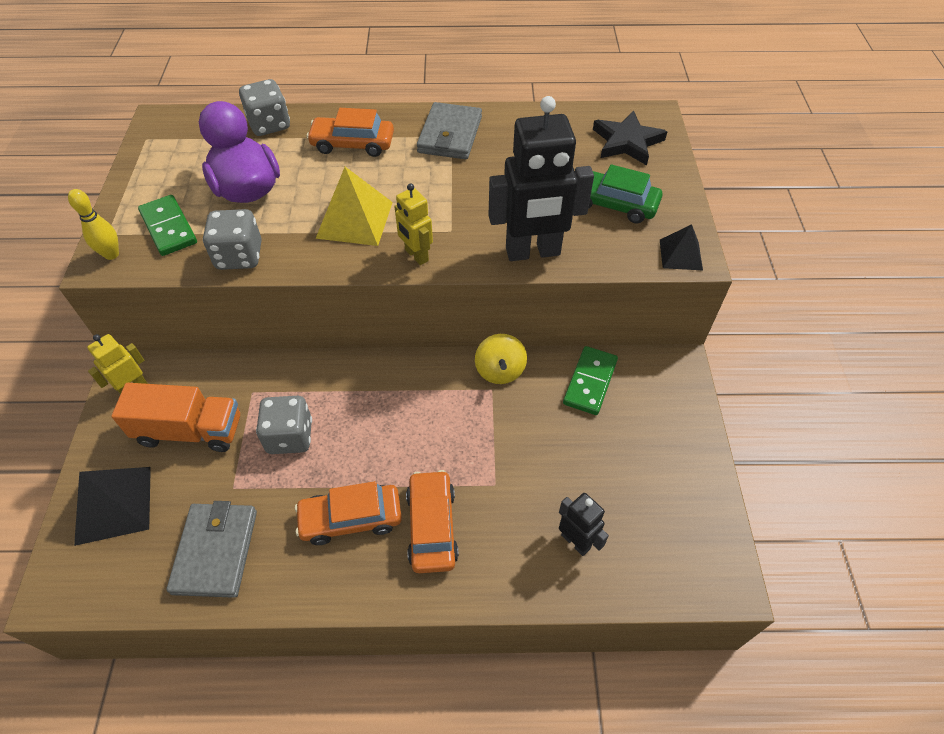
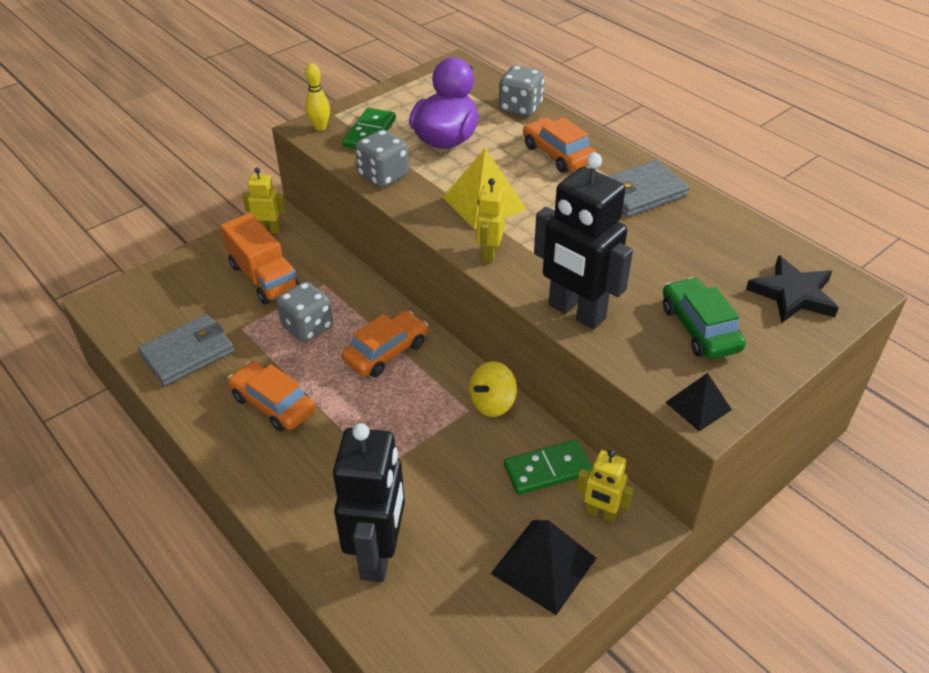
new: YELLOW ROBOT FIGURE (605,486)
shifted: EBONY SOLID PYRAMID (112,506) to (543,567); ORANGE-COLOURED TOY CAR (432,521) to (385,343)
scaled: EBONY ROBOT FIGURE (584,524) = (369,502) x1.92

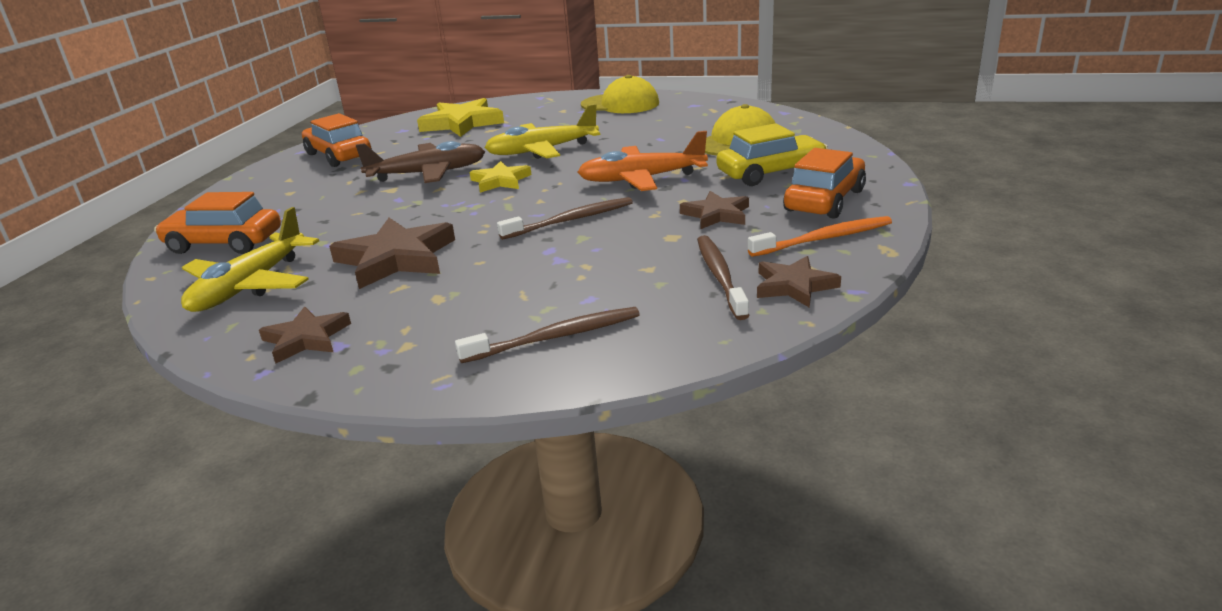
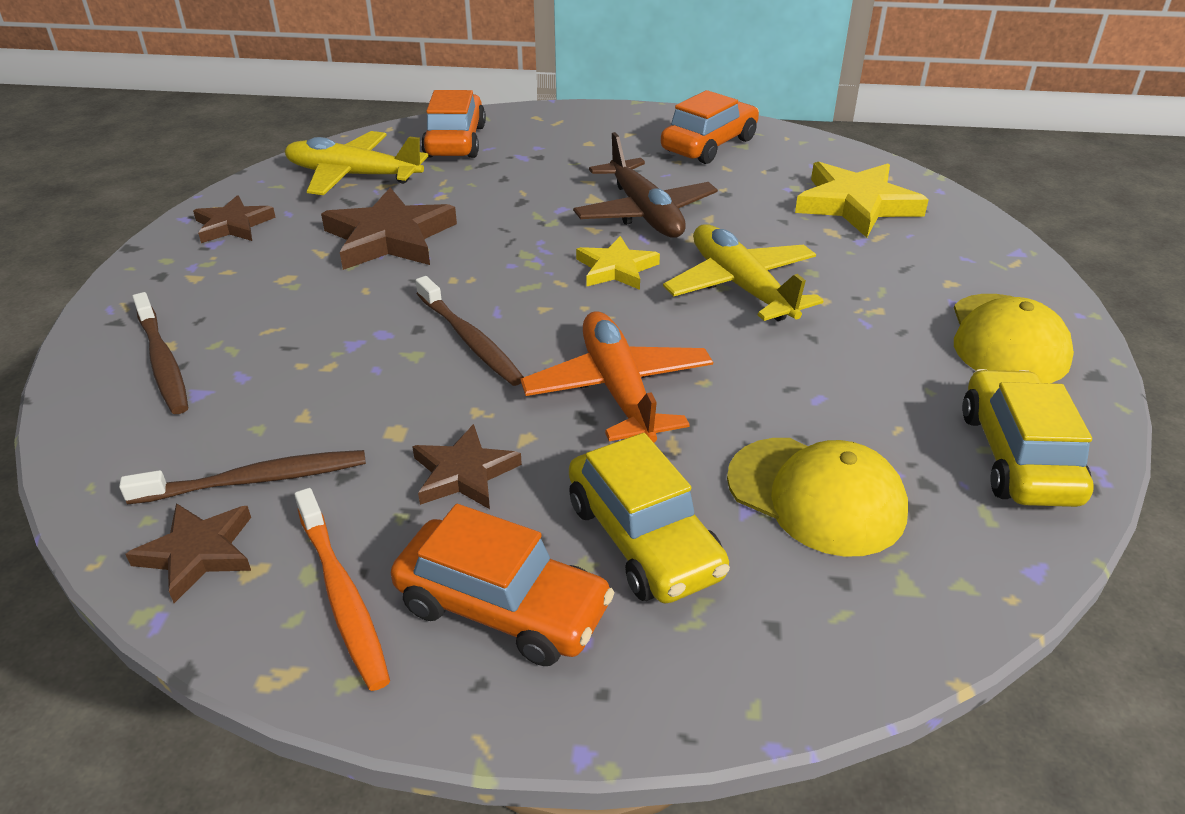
new: YELLOW TOY CAR (1028,438)

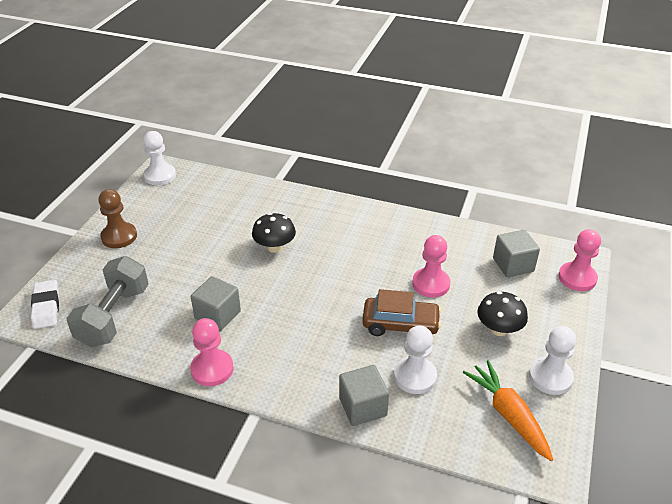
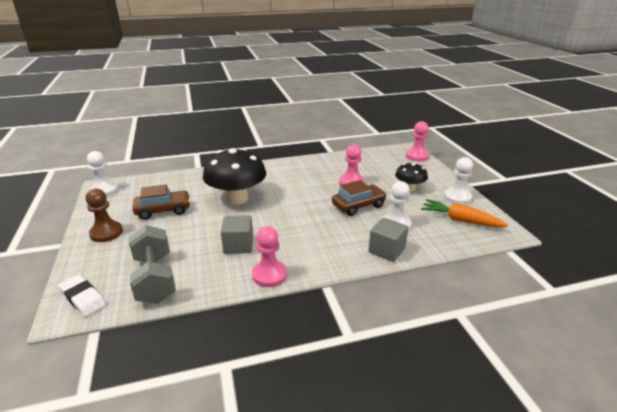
gone: ASH-GREY BLOCK (516,253)
new: RUSSET TOY CAR (162,202)
scaled: EBONY FUNGUS (274,233) = (234,176) x1.85

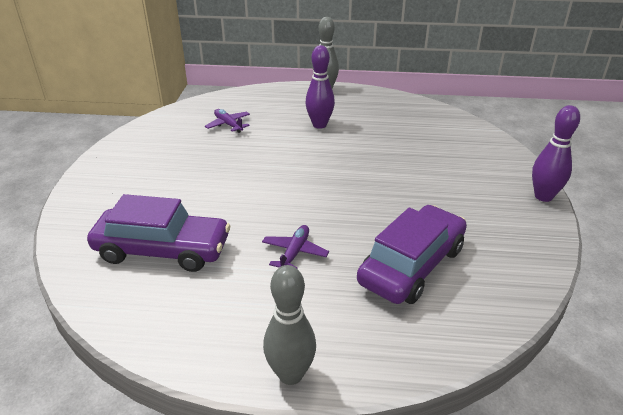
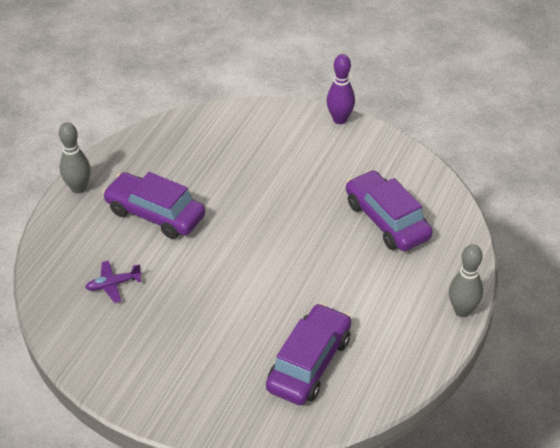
gone: ROYAL PURPLE AEROPLANE (295,246)
swapped: ROYAL PURPLE BOWLING PIN (320,87) to ROYAL PURPLE TOY CAR (154,205)

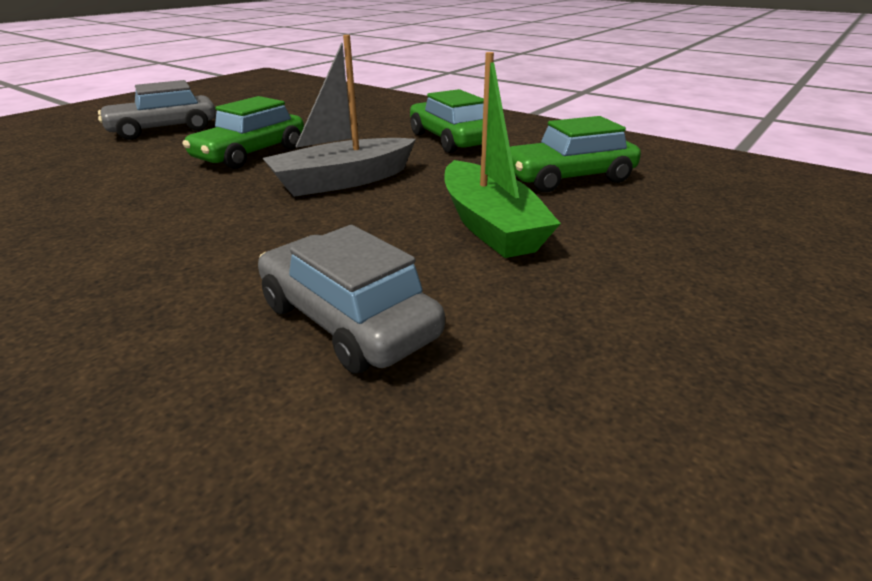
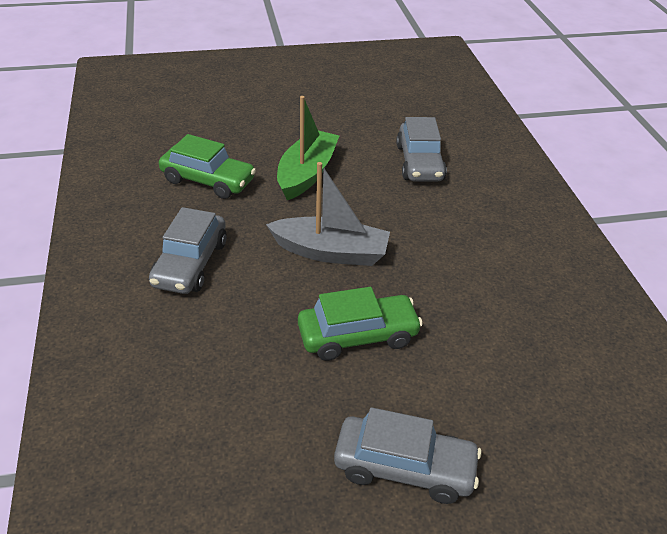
repainted: EMERALD TOY CAR (447,121) to ASH-GREY TOY CAR (188,250)

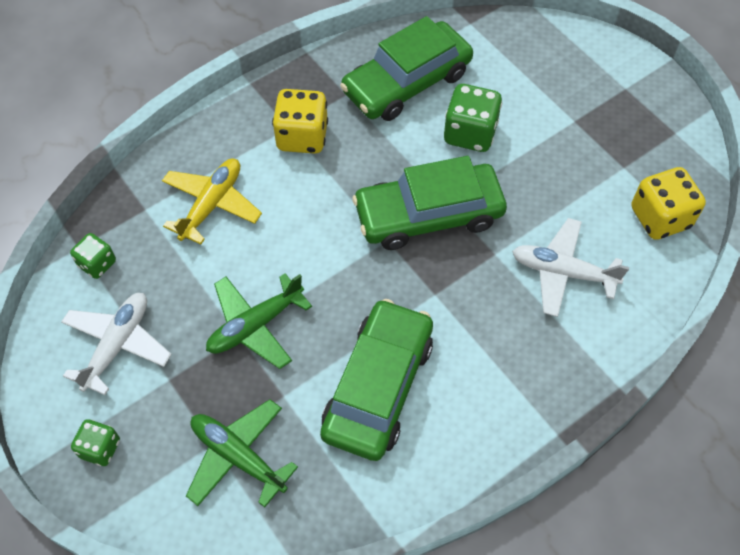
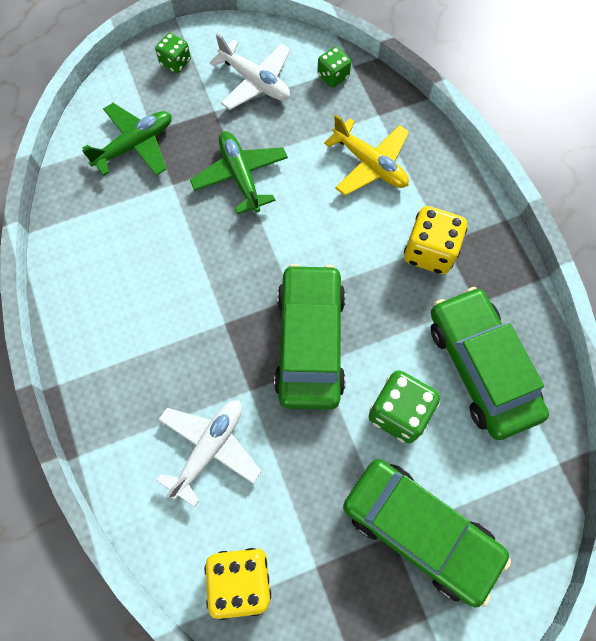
shifted: EMERALD TOY CAR (376,380) to (427,533)

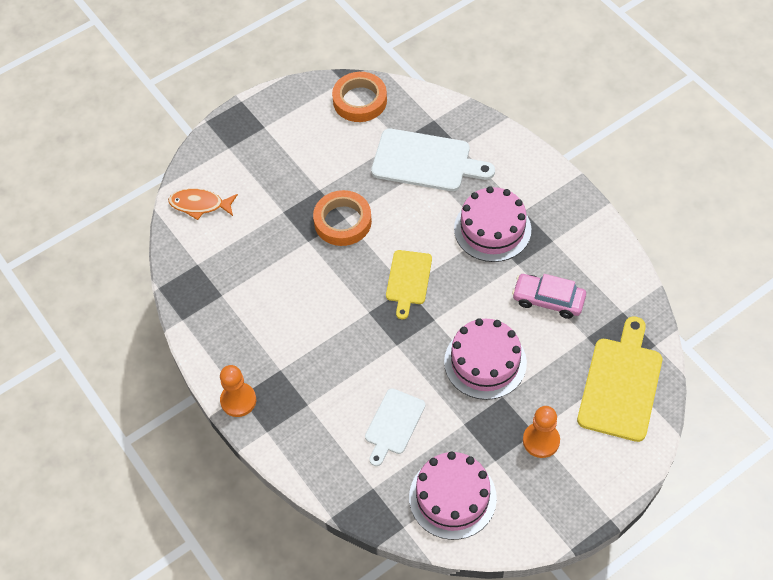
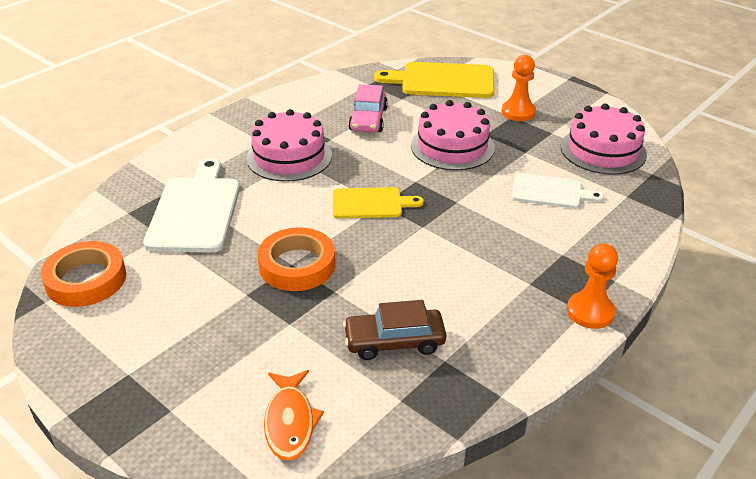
new: RUSSET TOY CAR (394,330)

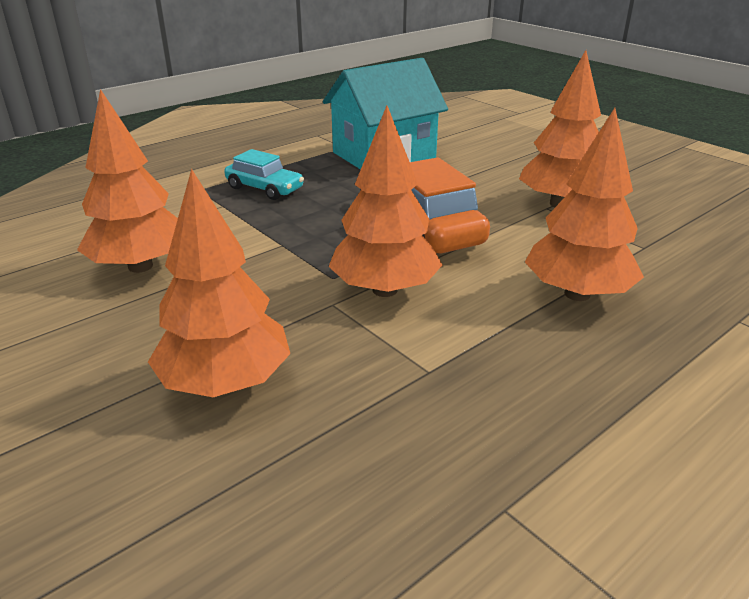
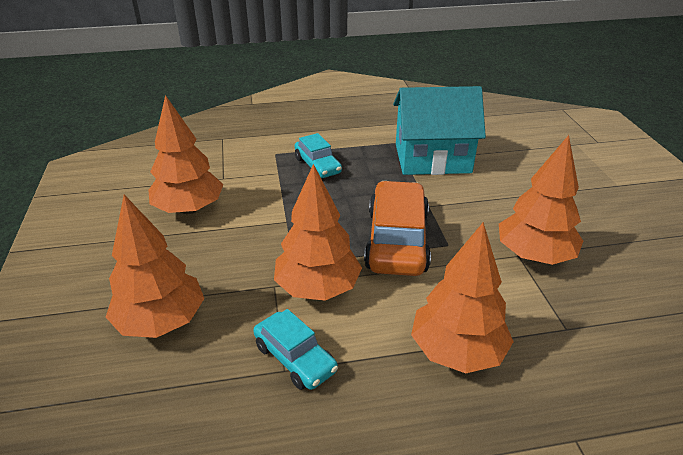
new: AQUA TOY CAR (295,349)

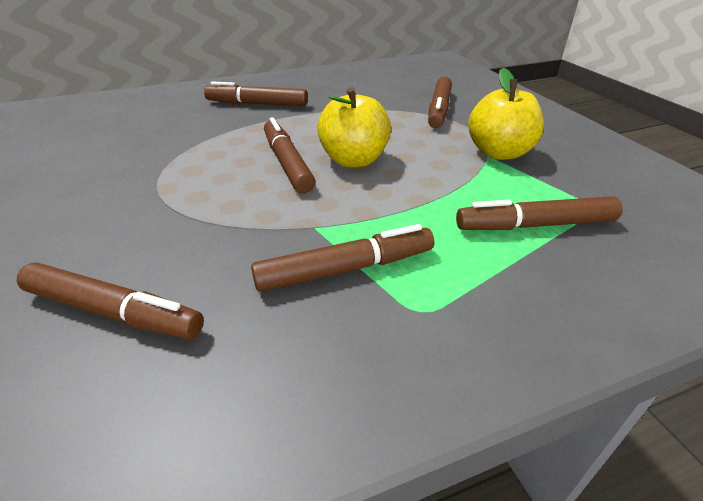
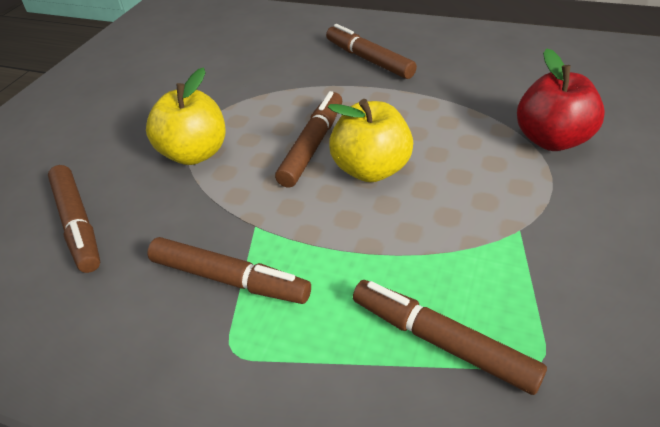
shifted: YELLOW APPLE FRUIT (506,114) to (185,116)
swapped: RUSSET MARKER PEN (440,102) to CRIMSON APPLE FRUIT (561,99)

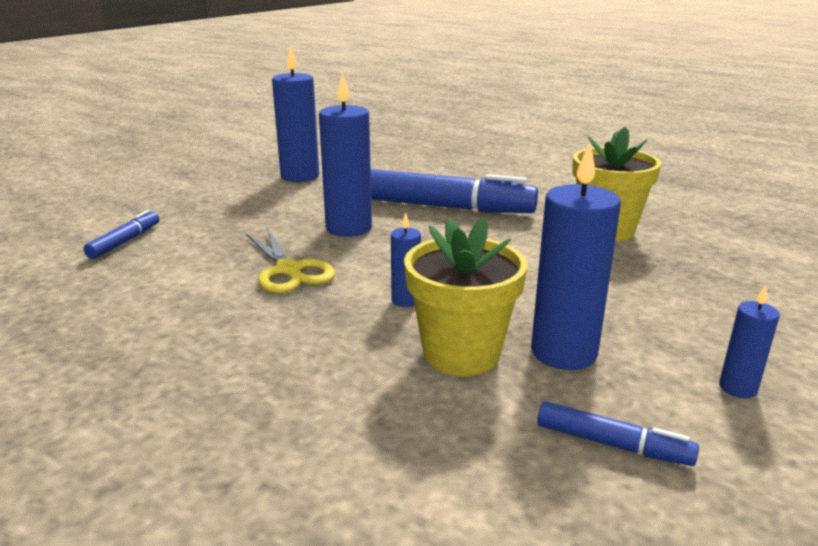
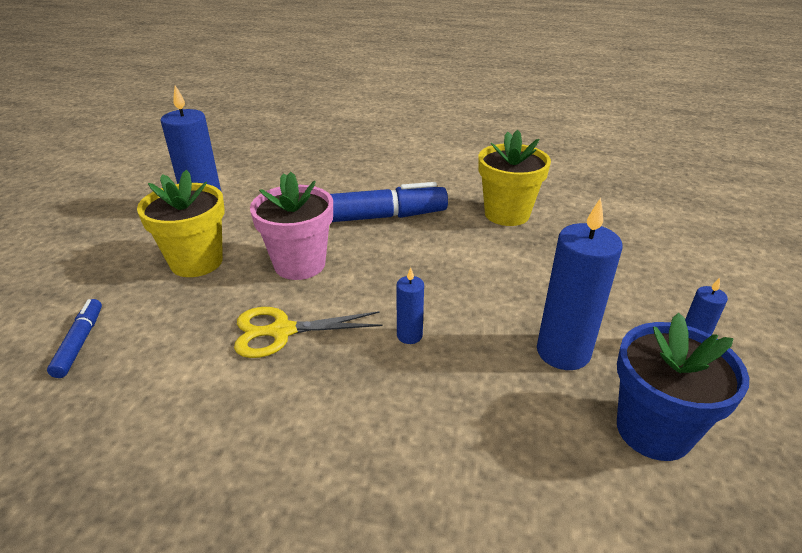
shifted: YELLOW FLOWER POT (465,296) to (181,223)
swapped: ROYAL BLUE PILLAR CANDLE (345,155) to ROSE-PINK FLOWER POT (291,226); ROYAL BLUE MARKER PEN (618,433) to ROYAL BLUE FLOWER POT (683,387)
rotated: YELLOW SHEARS (290,261) = (308,332) 135 degrees clockwise

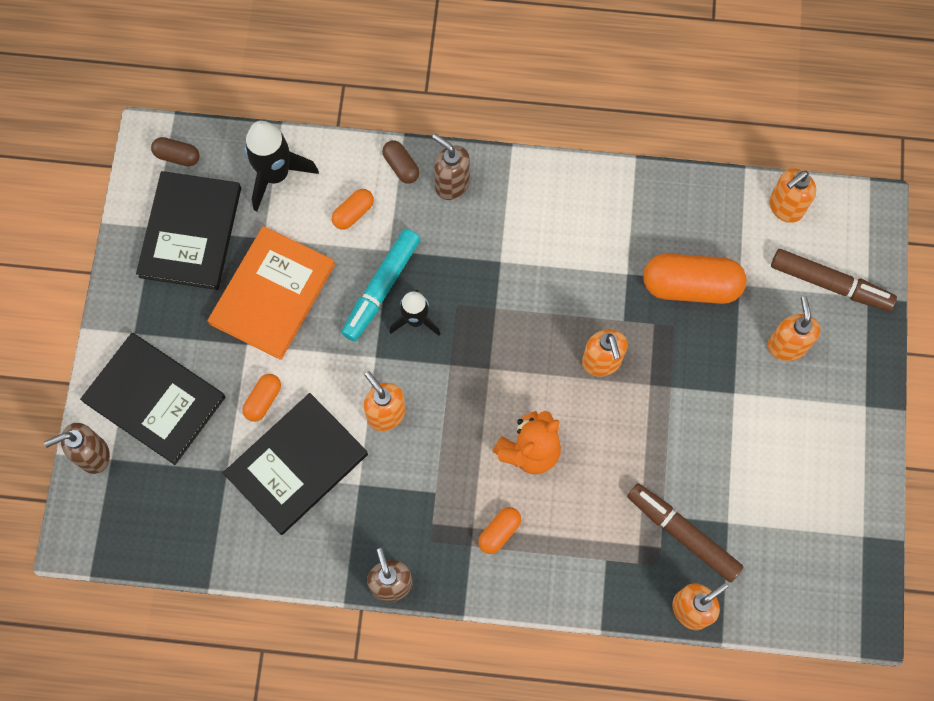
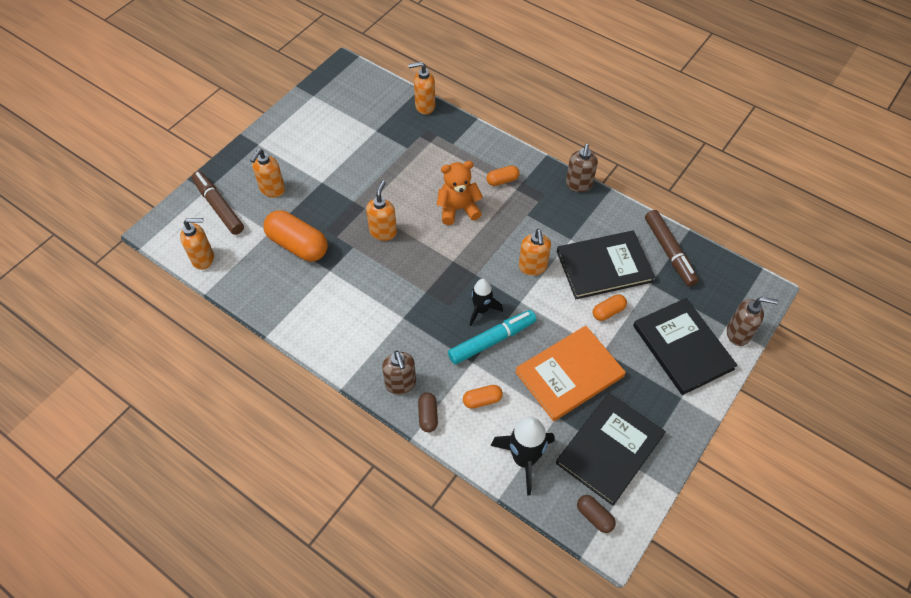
shifted: RUSSET MARKER PEN (685,533) to (672,248)

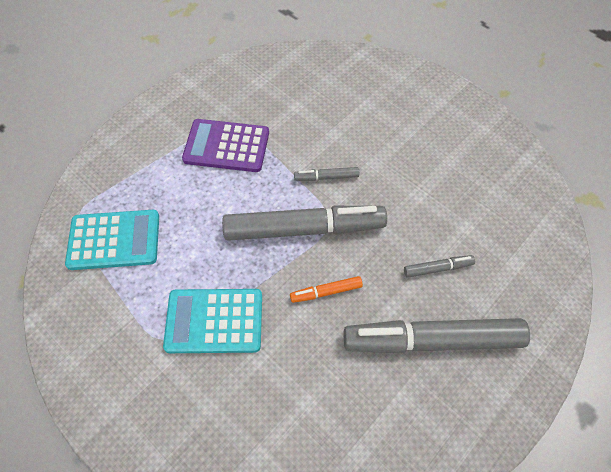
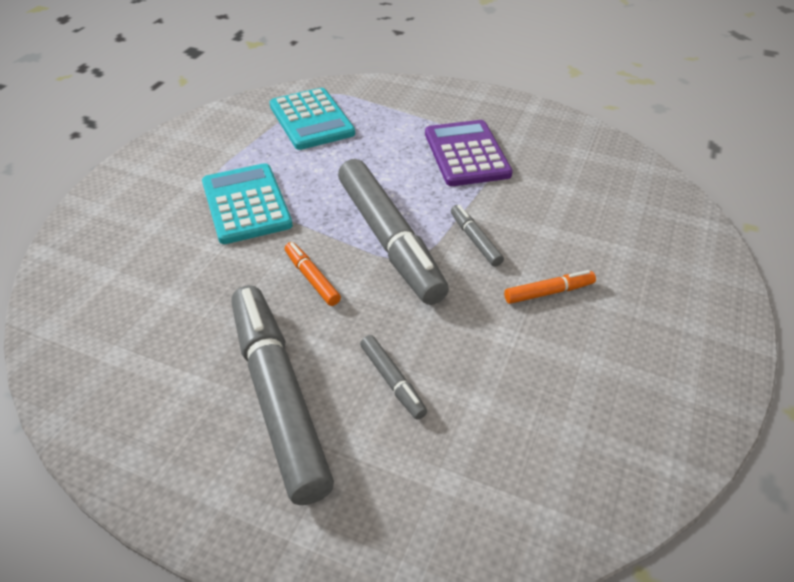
new: ORANGE-COLOURED MARKER PEN (550,287)

